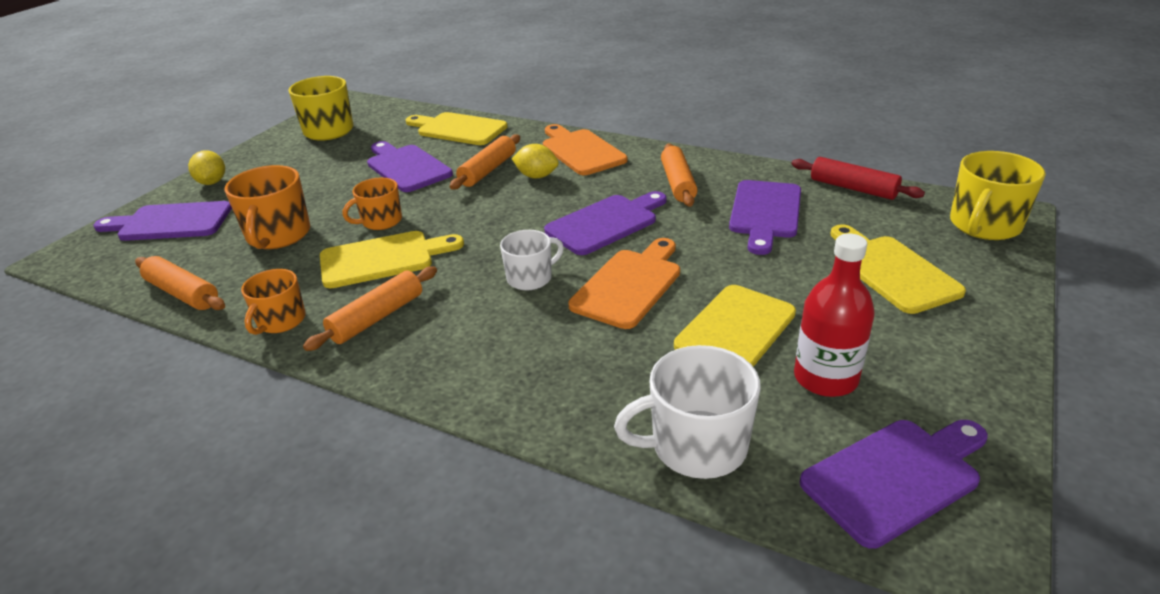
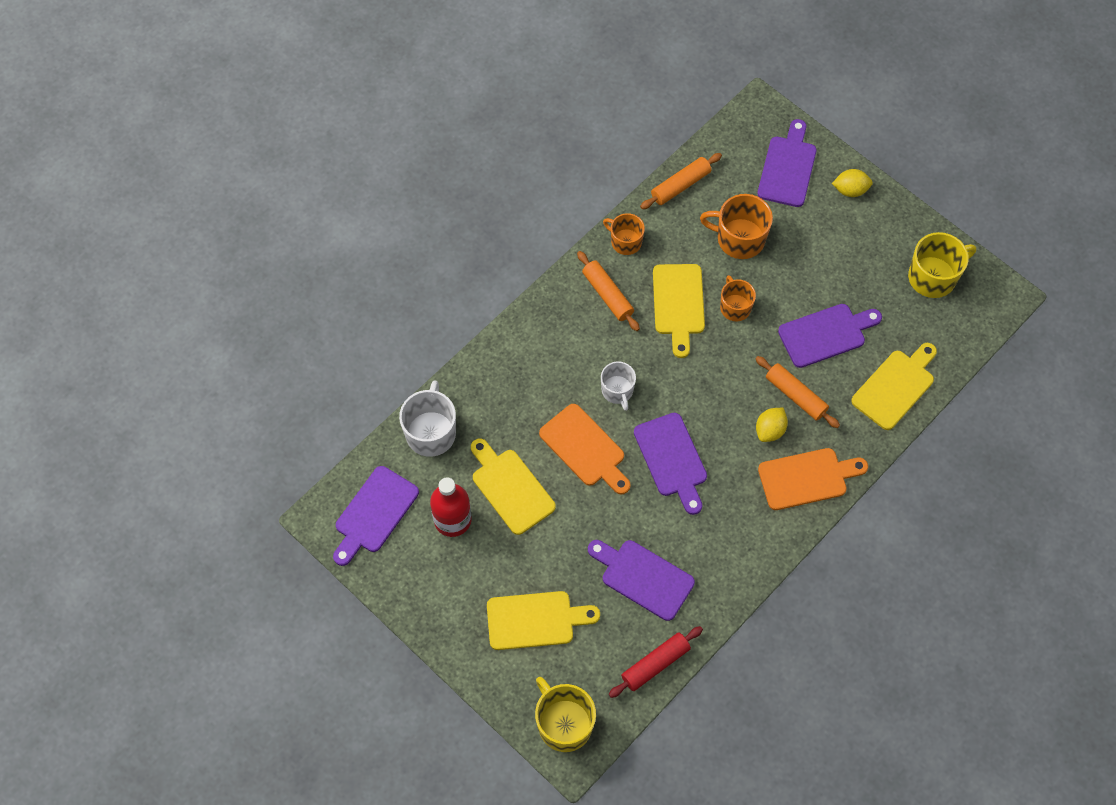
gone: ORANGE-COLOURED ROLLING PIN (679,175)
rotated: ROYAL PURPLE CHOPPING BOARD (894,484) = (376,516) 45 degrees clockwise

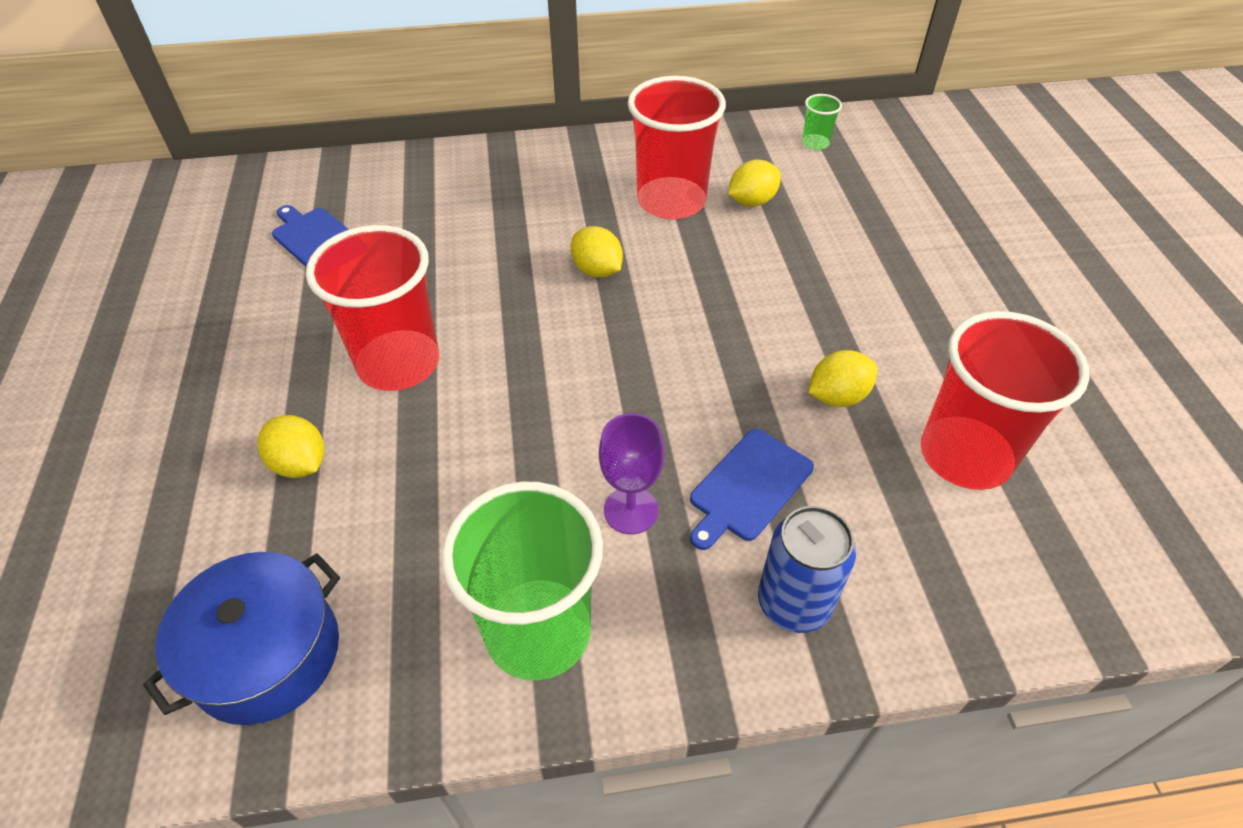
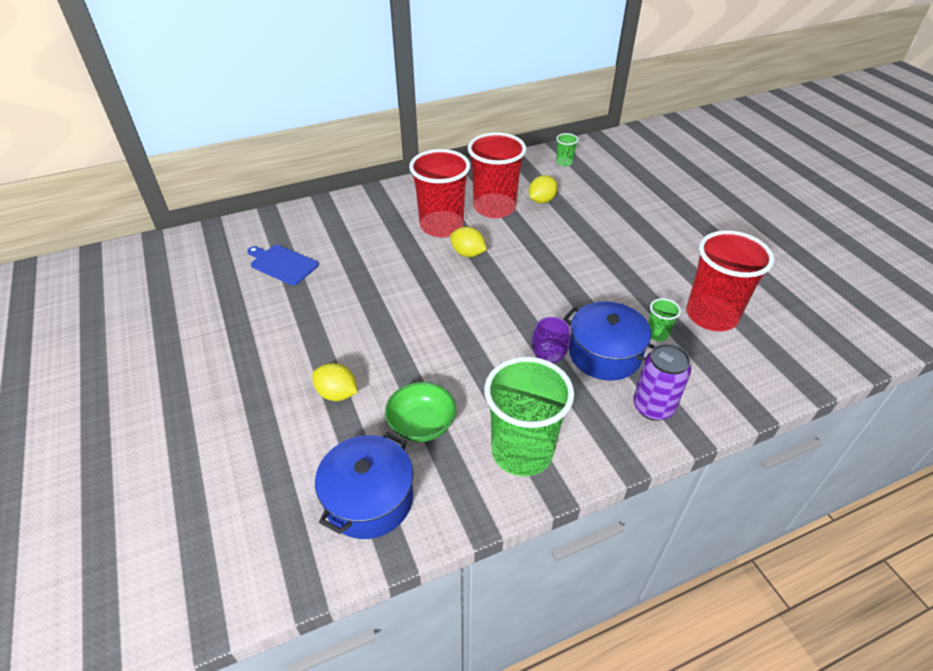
gone: YELLOW LEMON (842,378)
new: EMERALD CUP (664,319); EMERALD BOWL (420,412)
shifted: CRIMSON CUP (372,308) to (439,193)
swapped: ROYAL BLUE CHOPPING BOARD (752,489) to ROYAL BLUE POT (609,340)
repainted: ROYAL BLUE SODA CAN (807,569) to ROYAL PURPLE SODA CAN (662,382)

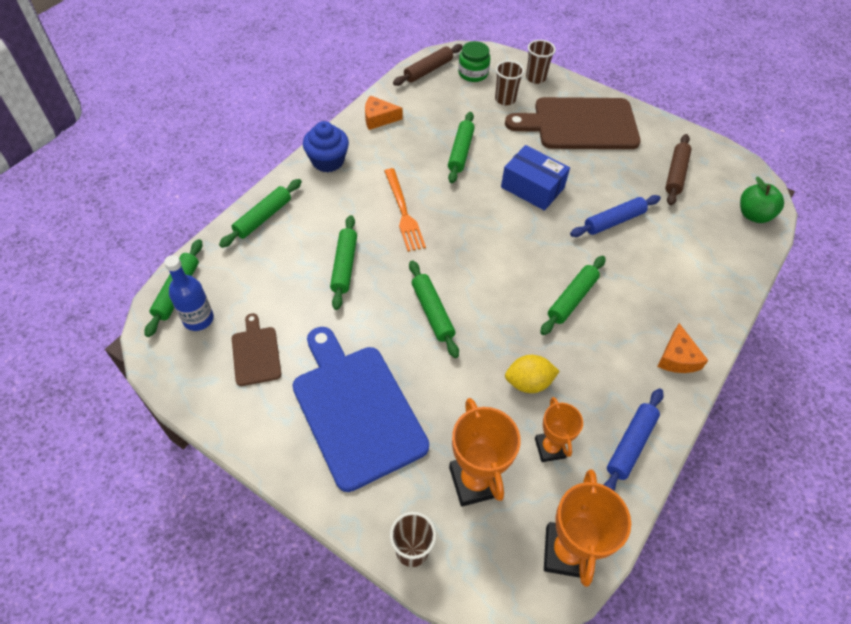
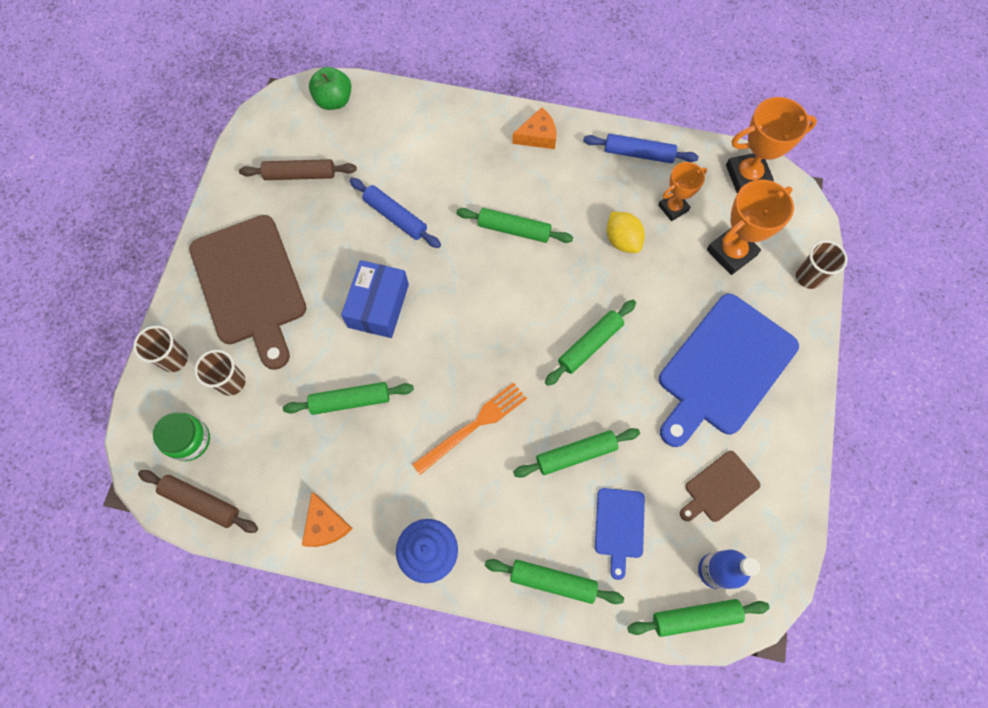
new: ROYAL BLUE CHOPPING BOARD (620,534)

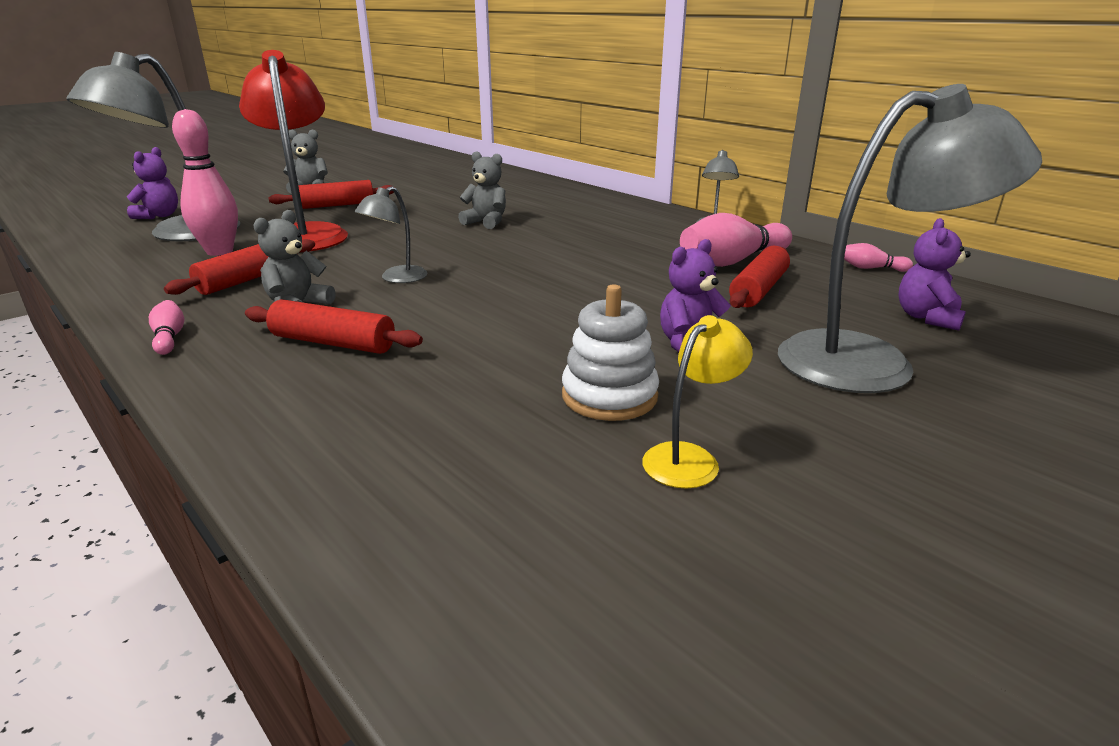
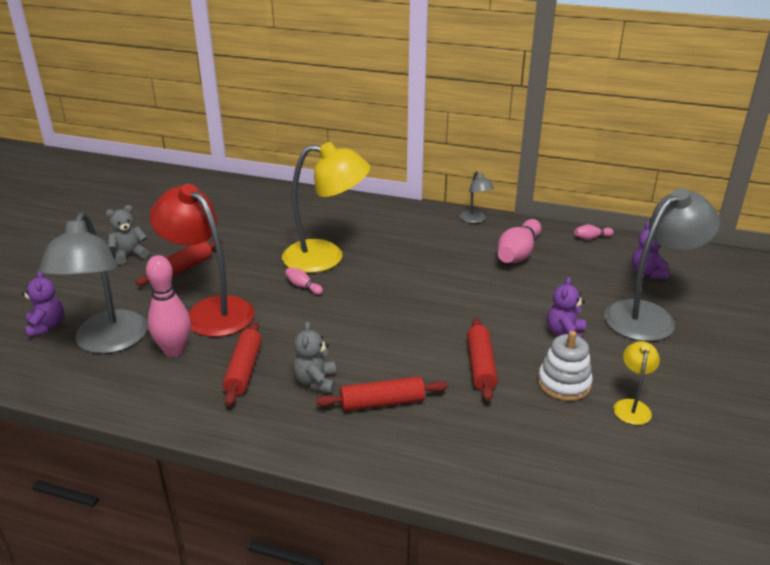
gone: ASH-GREY DESK LAMP (391,234)
shifted: CRIMSON ROLLING PIN (759,277) to (482,359); ROSE-PINK BOWLING PIN (166,327) to (304,281)
swapped: ASH-GREY STUFFED BEAR (482,190) to YELLOW DESK LAMP (326,207)

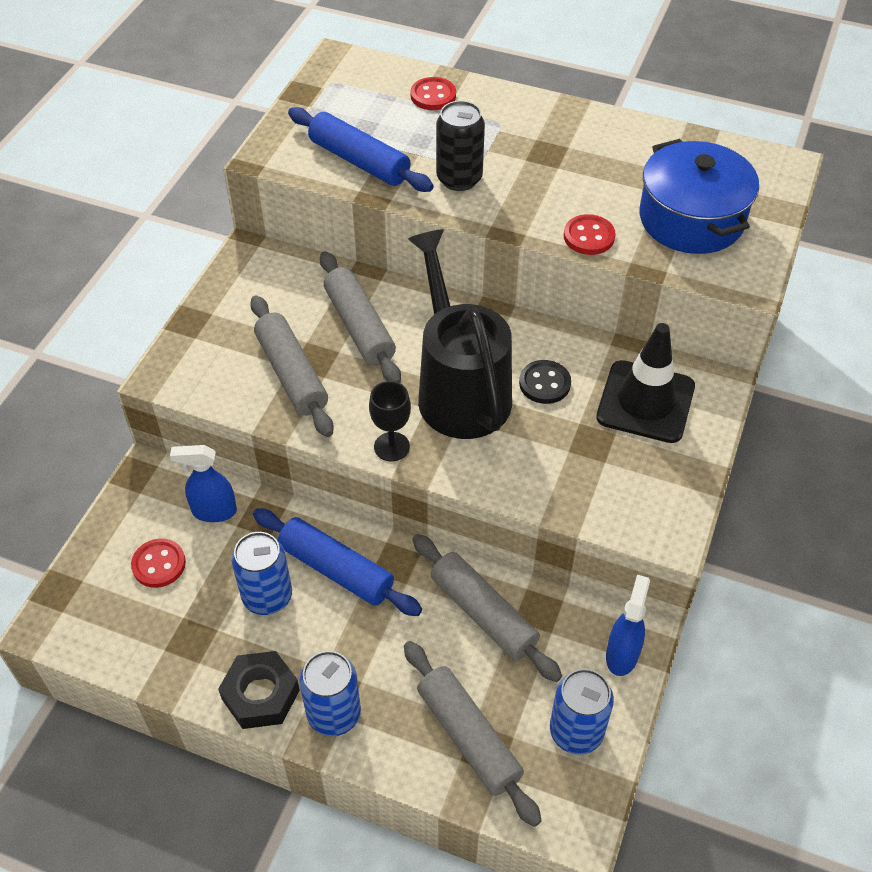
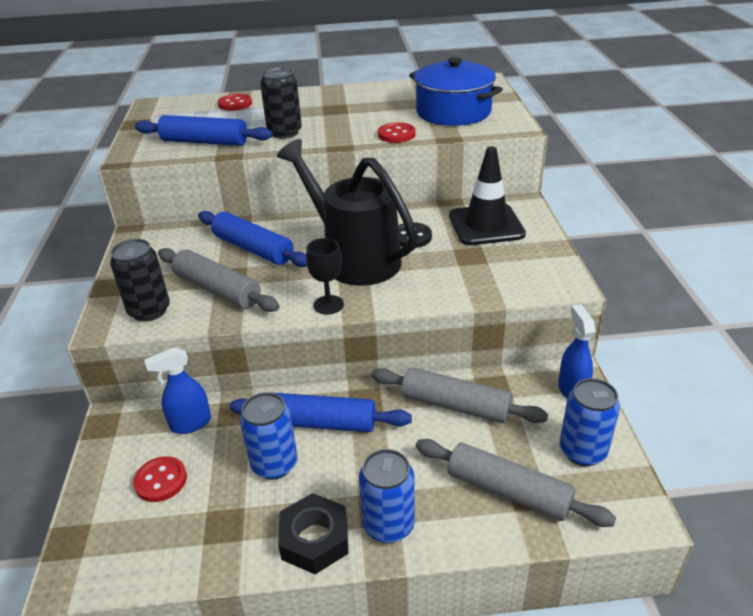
new: EBONY SODA CAN (140,280)
repainted: ASH-GREY ROLLING PIN (360,317) to ROYAL BLUE ROLLING PIN (252,239)

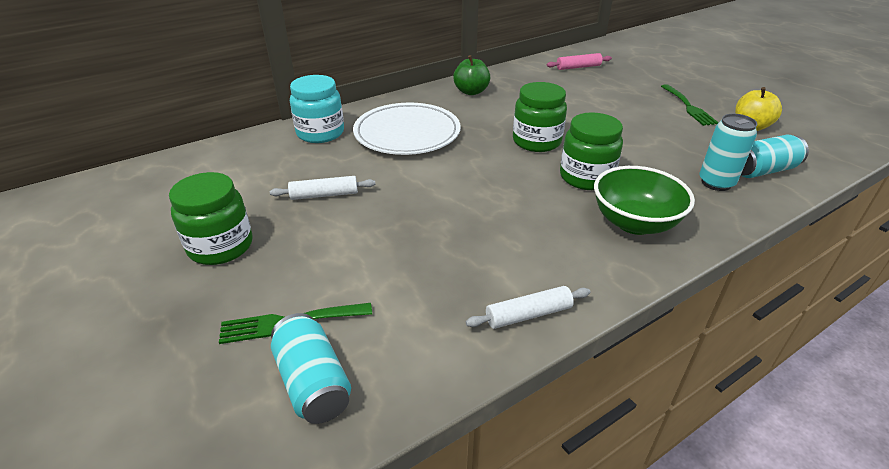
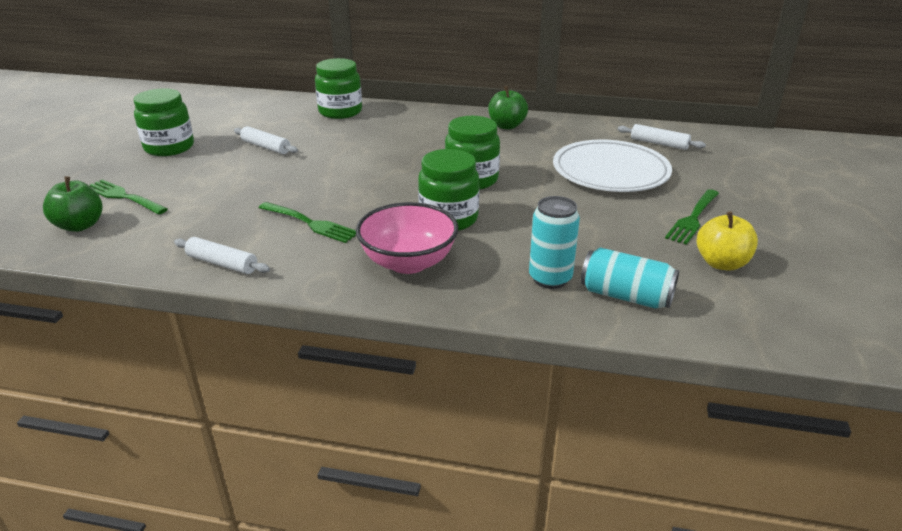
new: EMERALD DINNER FORK (307,222)
shifted: PURE WHITE DINNER PLATE (406,129) to (612,166)
swapped: AQUA SODA CAN (311,368) to EMERALD APPLE FRUIT (73,204)
repainted: ROSE-PINK ROLLING PIN (579,61) to PURE WHITE ROLLING PIN (662,137); AQUA JAR (317,109) to EMERALD JAR (338,88); EMERALD BOWL (644,200) to ROSE-PINK BOWL (407,238)

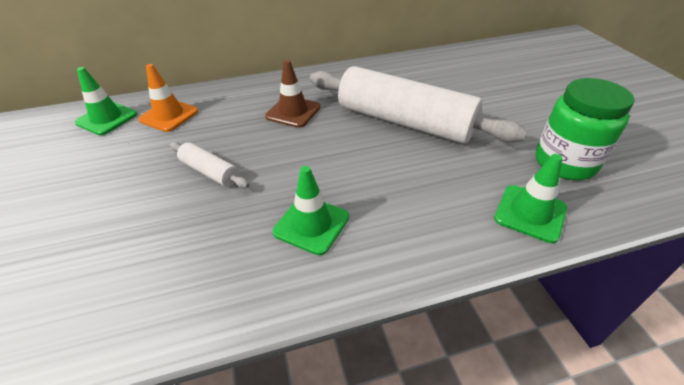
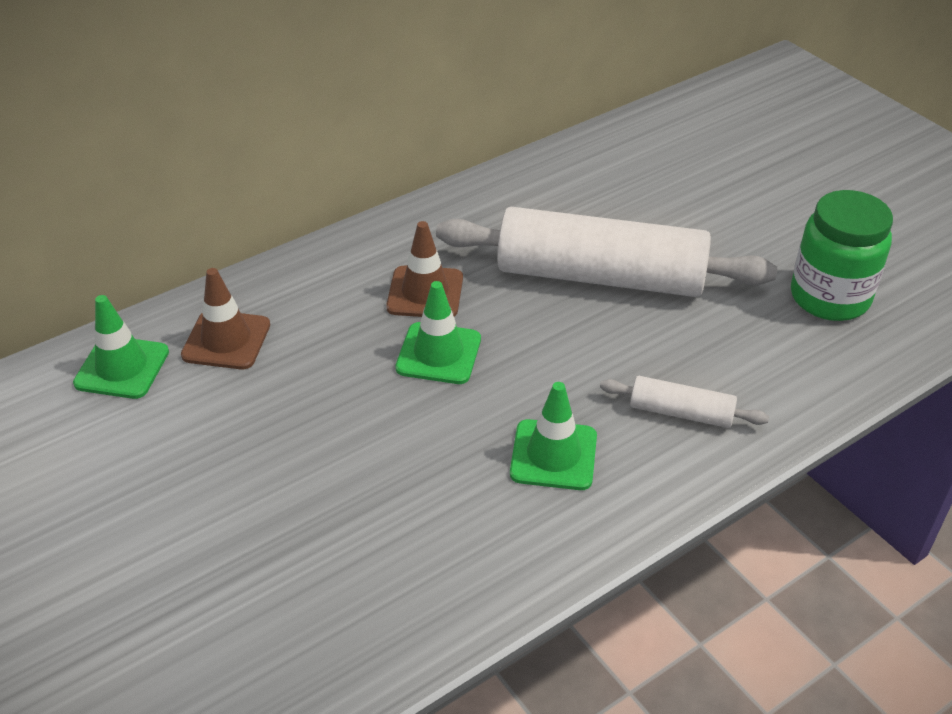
shifted: PURE WHITE ROLLING PIN (209,165) to (684,402); EMERALD ROAD CONE (530,198) to (438,332)
repainted: ORANGE-COLOURED ROAD CONE (168,98) to RUSSET ROAD CONE (225,318)

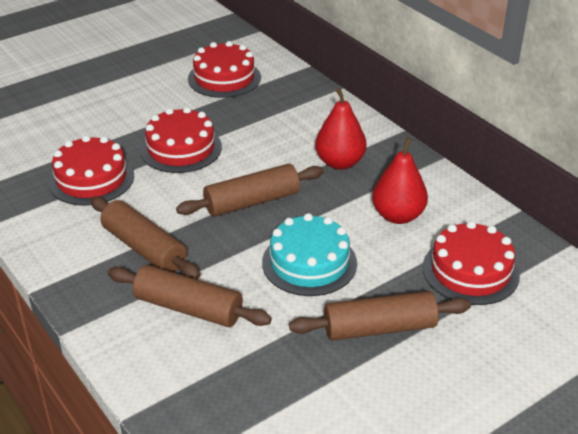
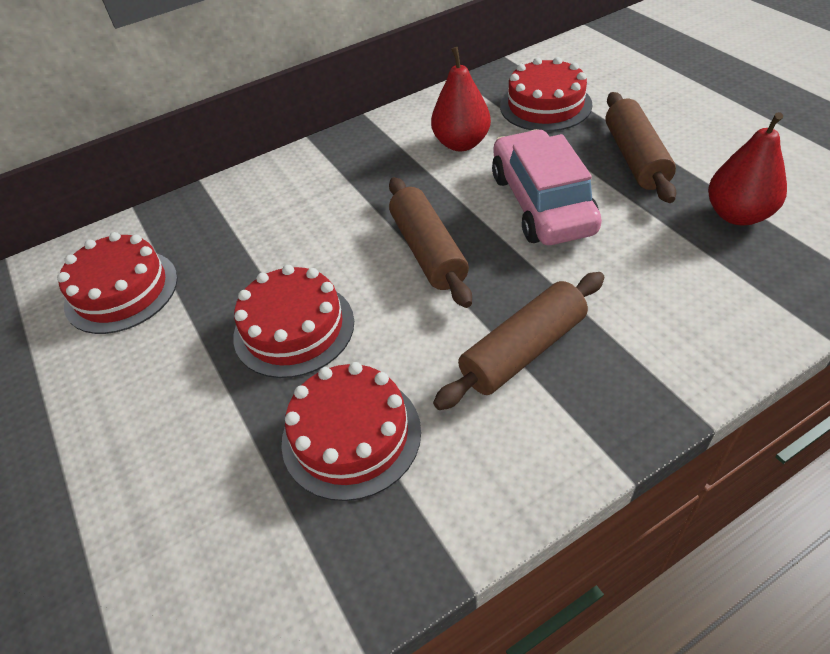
gone: RUSSET ROLLING PIN (190,296)
shifted: CRIMSON PEAR FRUIT (340,129) to (747,168)
swapped: AQUA CAKE (309,254) to ROSE-PINK TOY CAR (547,187)

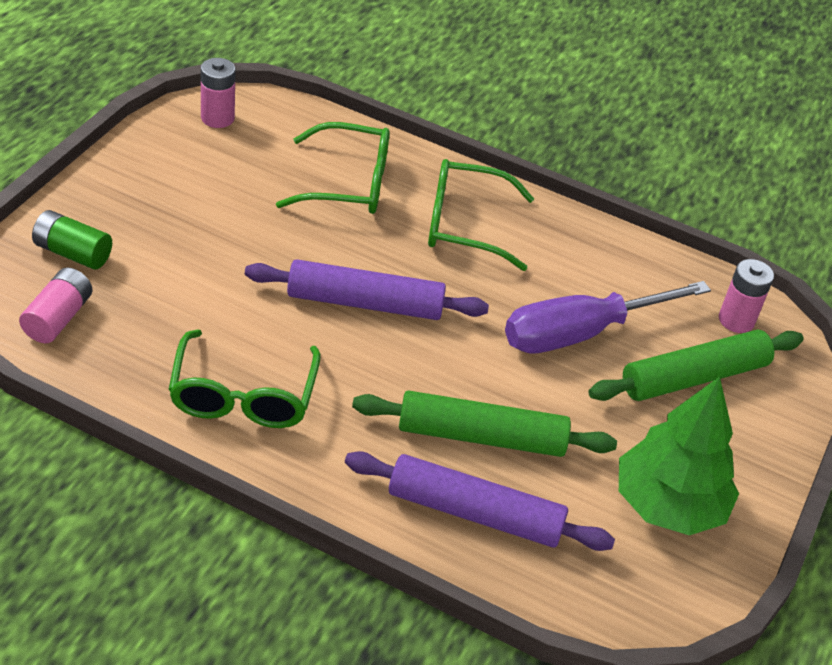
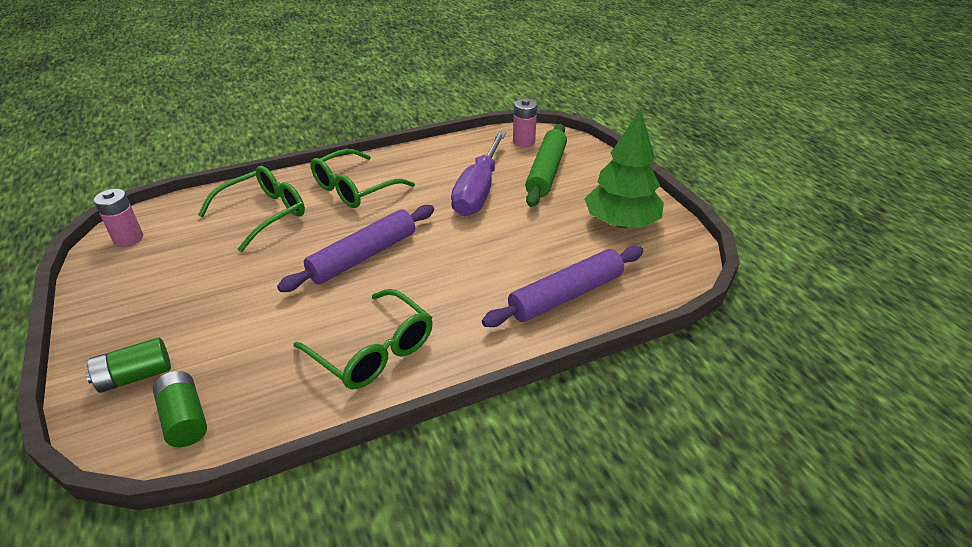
gone: EMERALD ROLLING PIN (484,423)
repainted: ROSE-PINK AA BATTERY (56,305) to EMERALD AA BATTERY (180,409)

